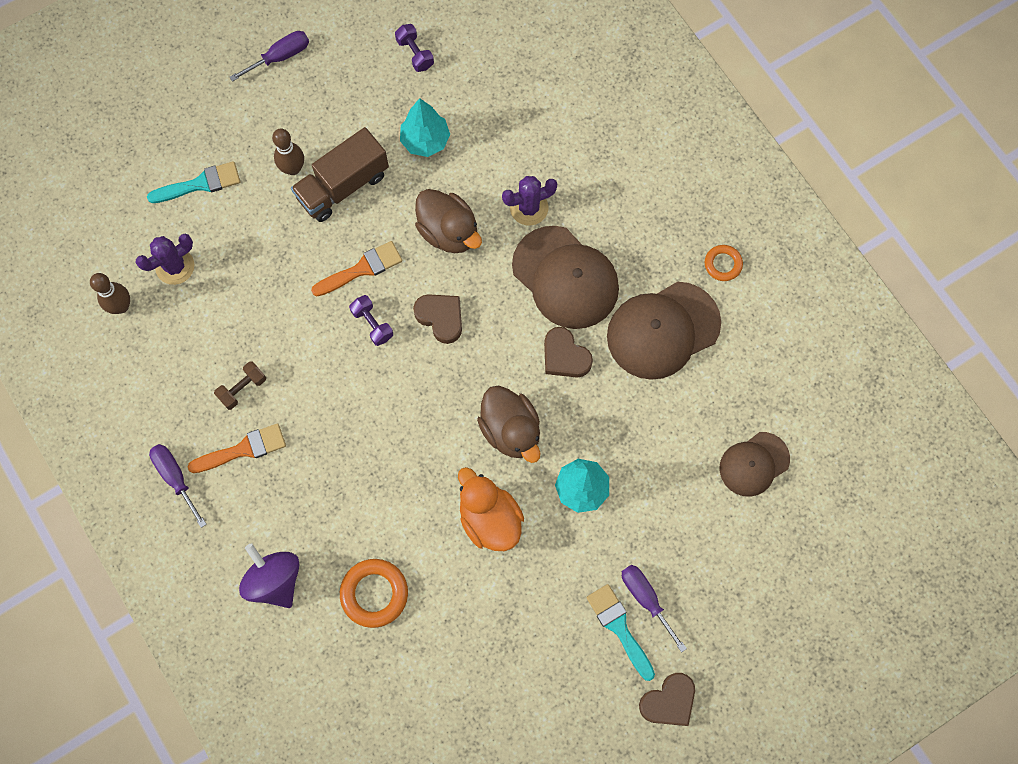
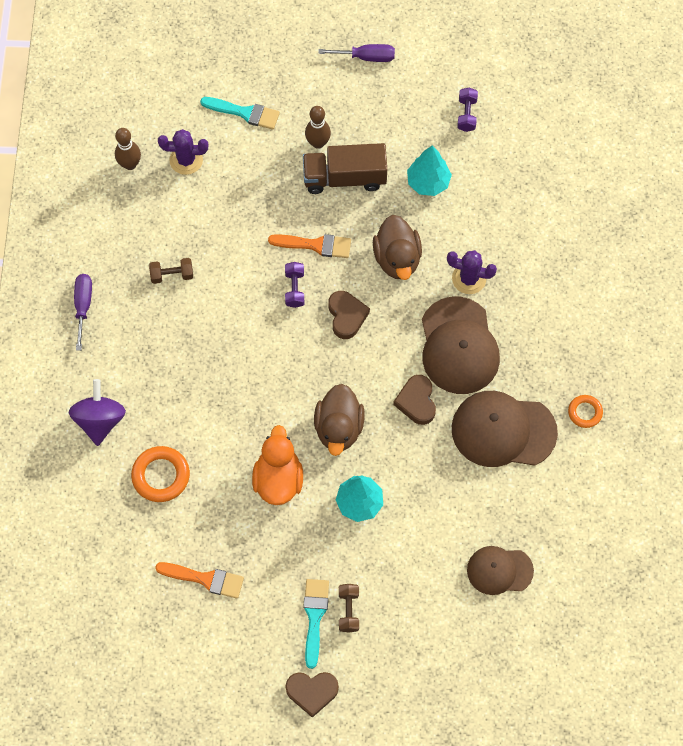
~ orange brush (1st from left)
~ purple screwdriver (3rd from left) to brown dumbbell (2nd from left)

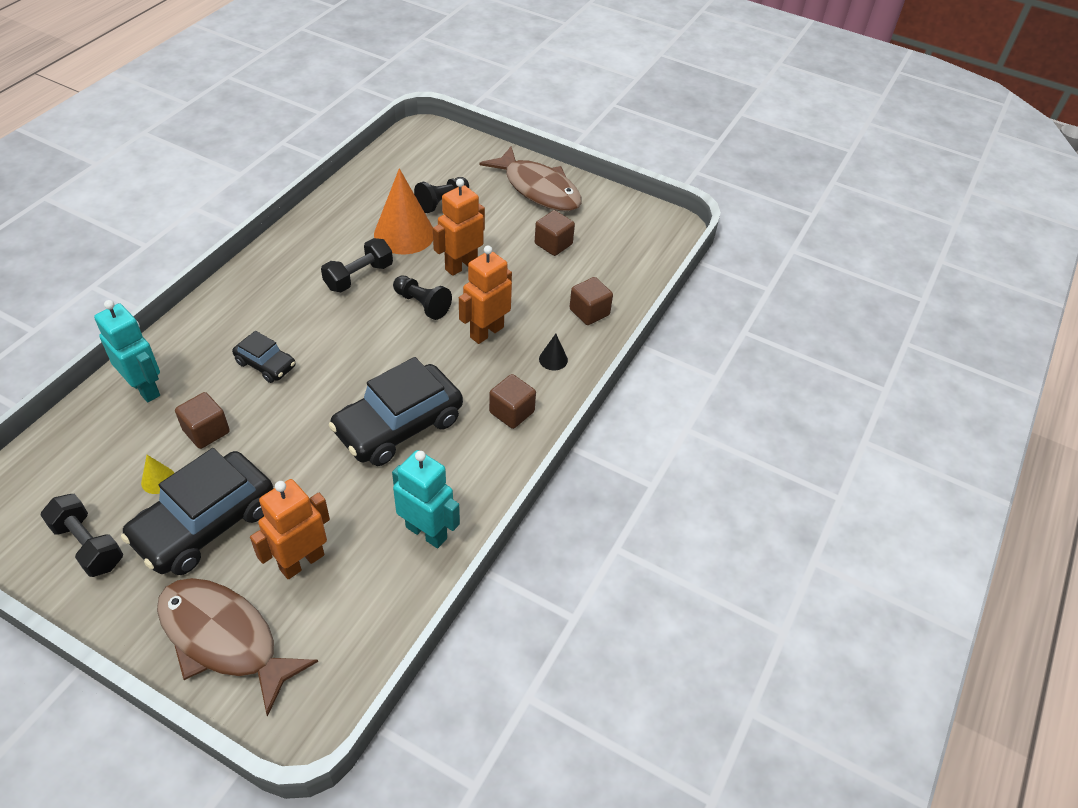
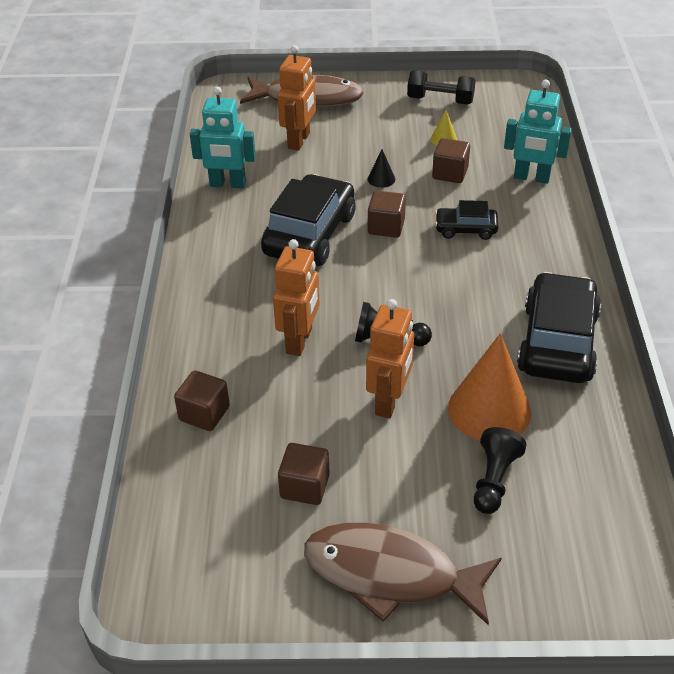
- black dumbbell (2nd from left)
~ black car (1st from left in the first image) to black car (3rd from left)
~ brown cube (2nd from left in the first image) to brown cube (3rd from left)
~ black cone

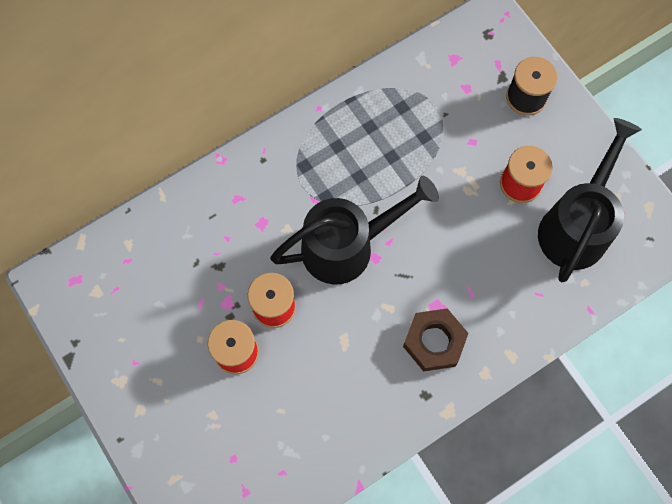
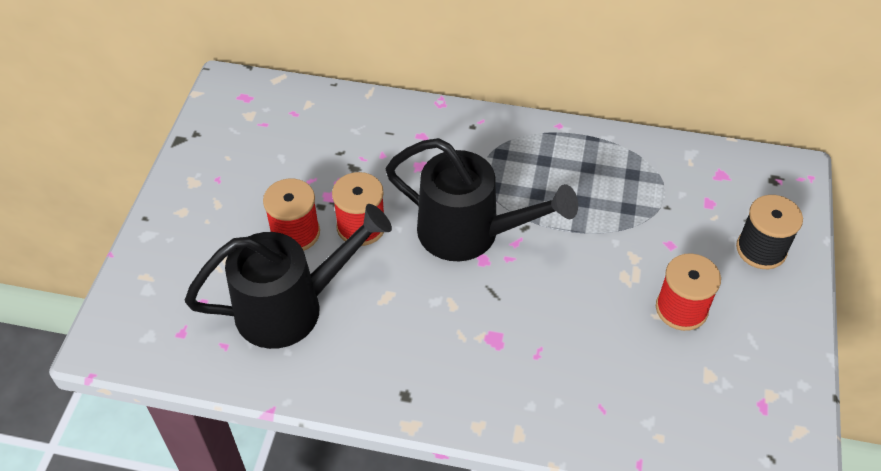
- brown nut
~ black watering can (2nd from left in the first image) to black watering can (1st from left)

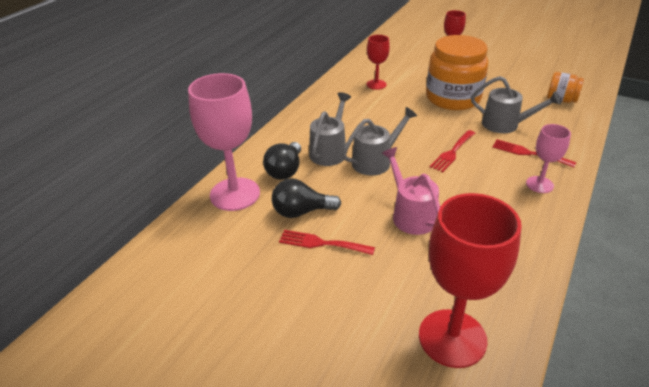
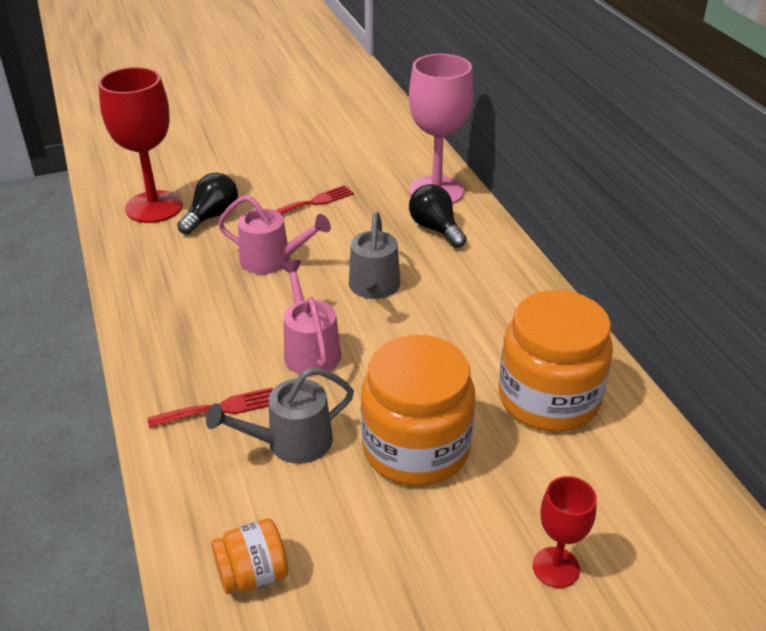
- grey watering can (1st from left)
- pink goblet (2nd from left)
~ black light bulb (2nd from left in the first image) to black light bulb (1st from left)
~ red goblet (1st from left) to orange jar (3rd from left)
~ red fork (2nd from left) to pink watering can (2nd from left)

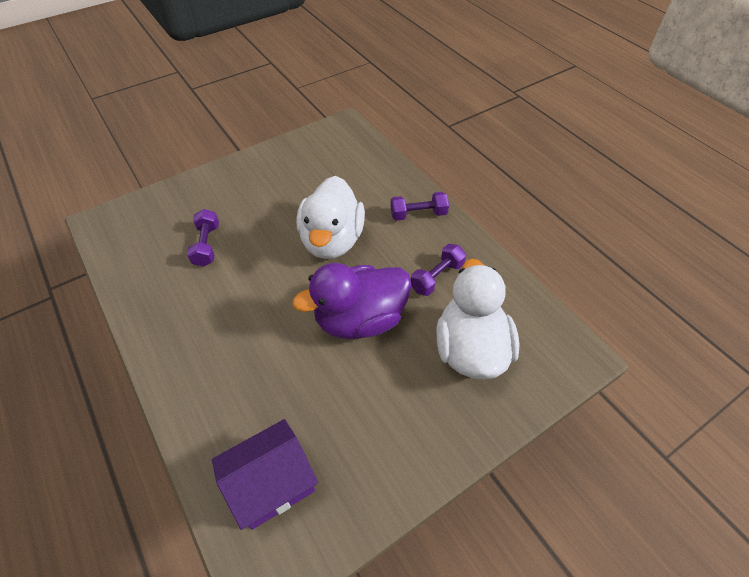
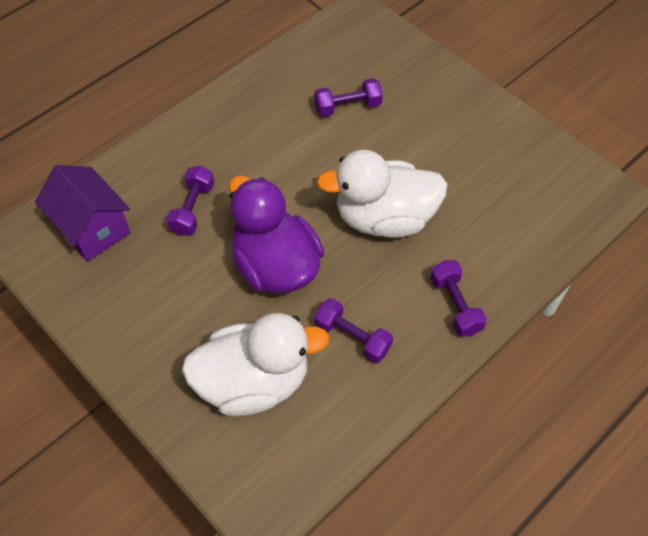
+ purple dumbbell (1st from left)

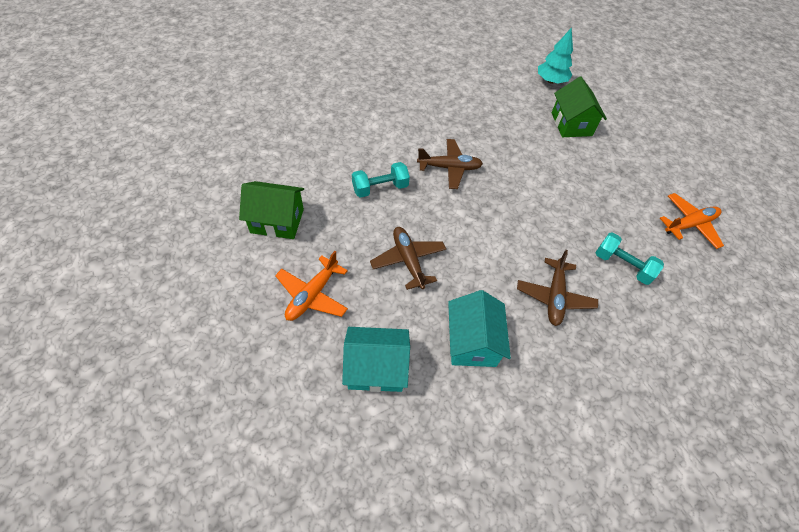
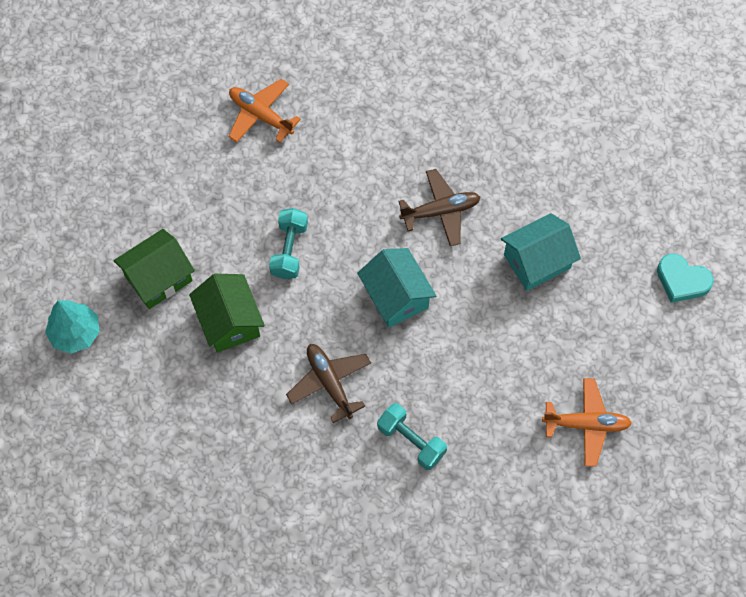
- brown plane (1st from left)
+ turquoise heart
~ green house (1st from left in the first image) to green house (2nd from left)
~ turquoise house (1st from left)
~ turquoise dumbbell (2nd from left in the first image) to turquoise dumbbell (1st from left)

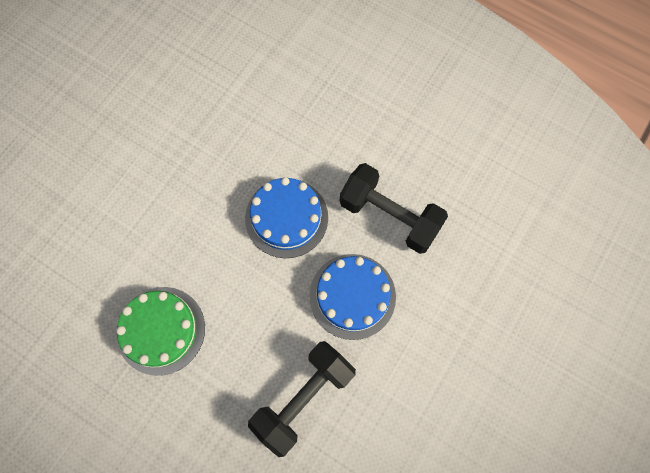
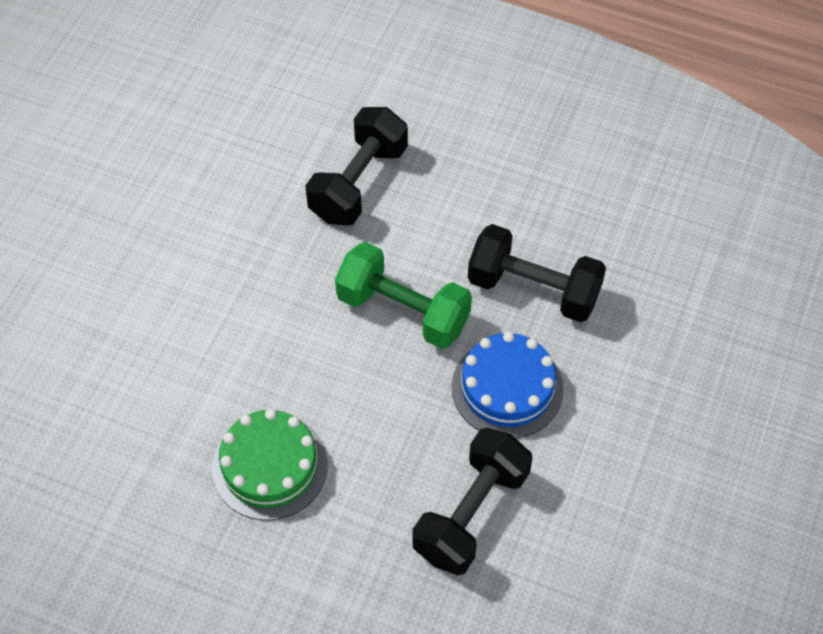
+ black dumbbell (1st from left)
~ blue cake (1st from left) to green dumbbell

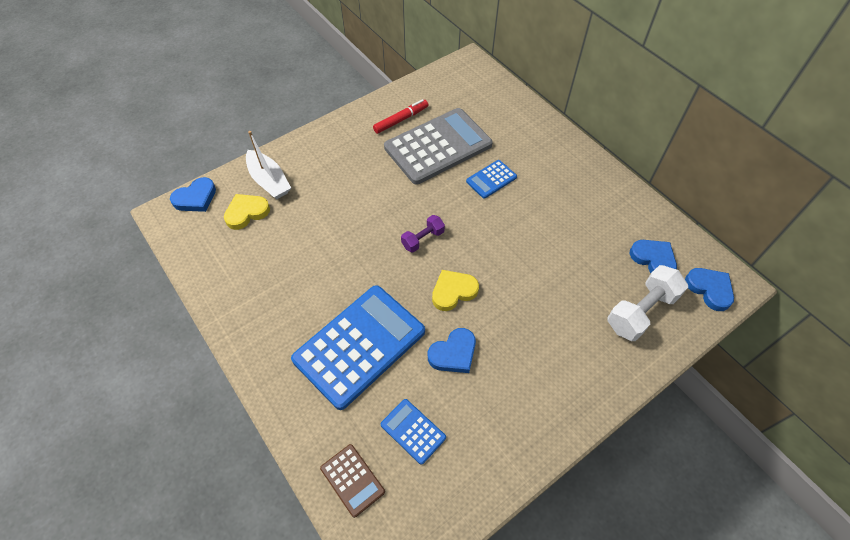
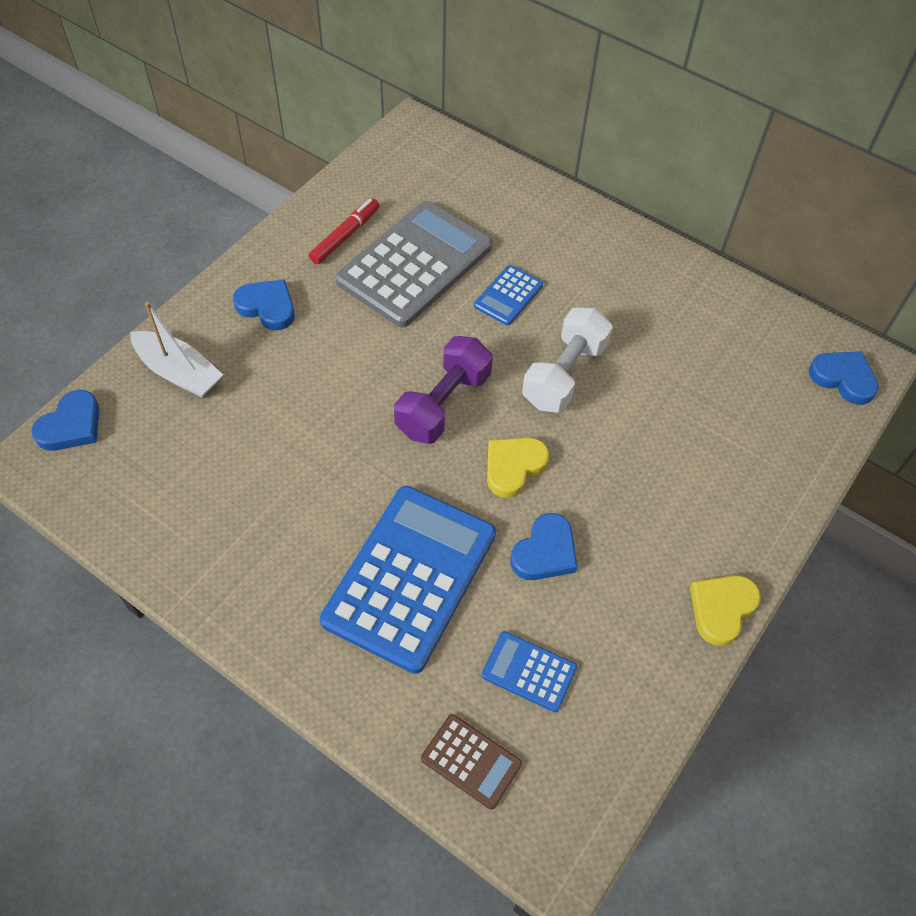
~ yellow heart (1st from left in the first image) to yellow heart (2nd from left)
~ white dumbbell
~ blue heart (3rd from left in the first image) to blue heart (2nd from left)
~ purple dumbbell x1.74

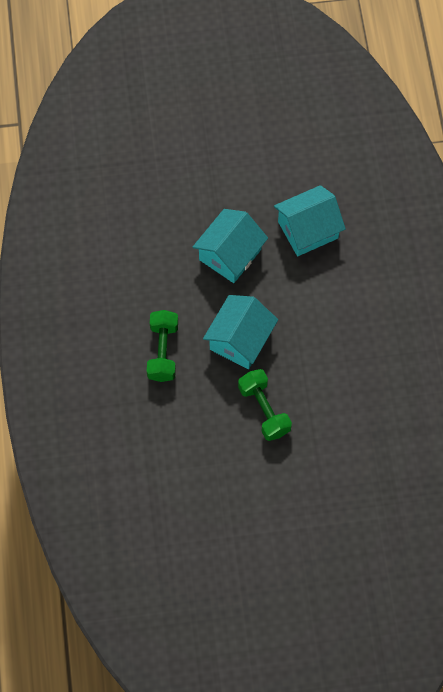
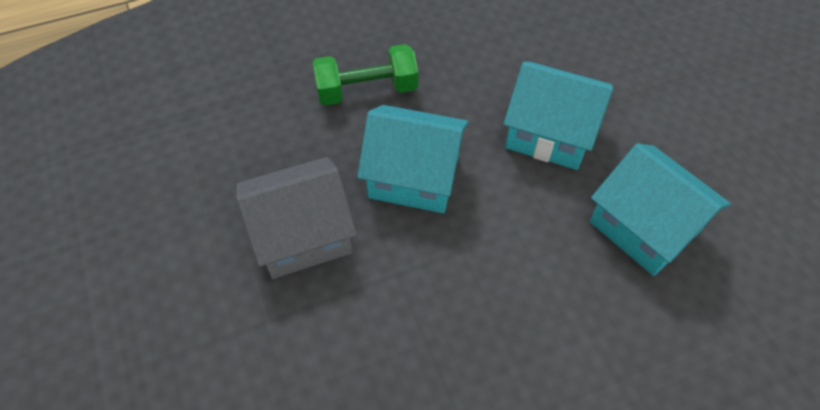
~ green dumbbell (2nd from left) to grey house

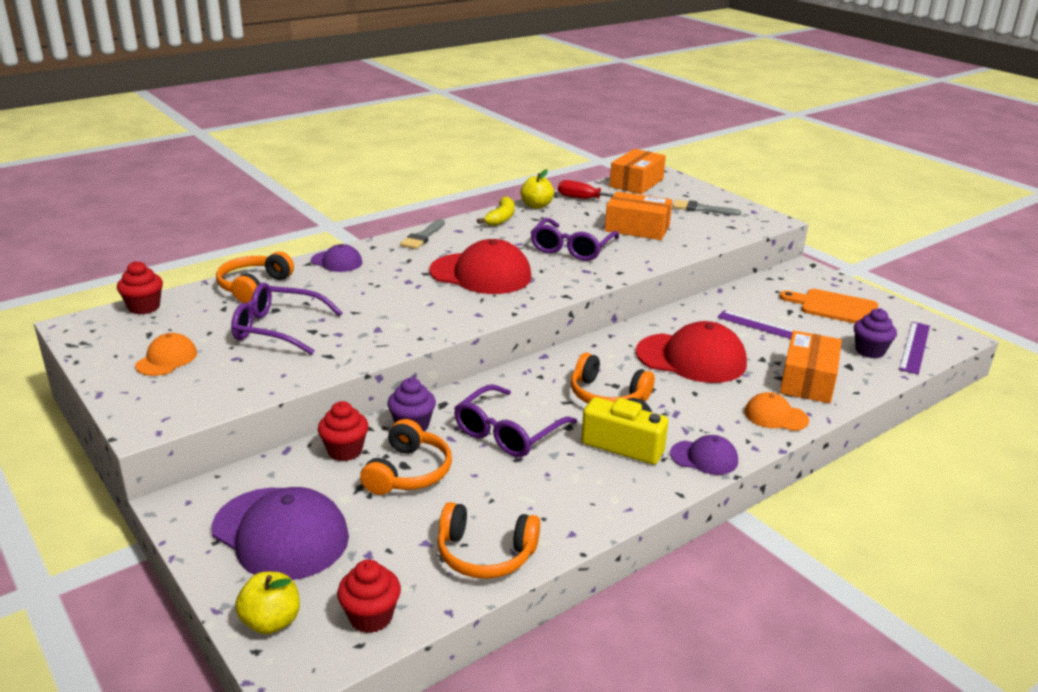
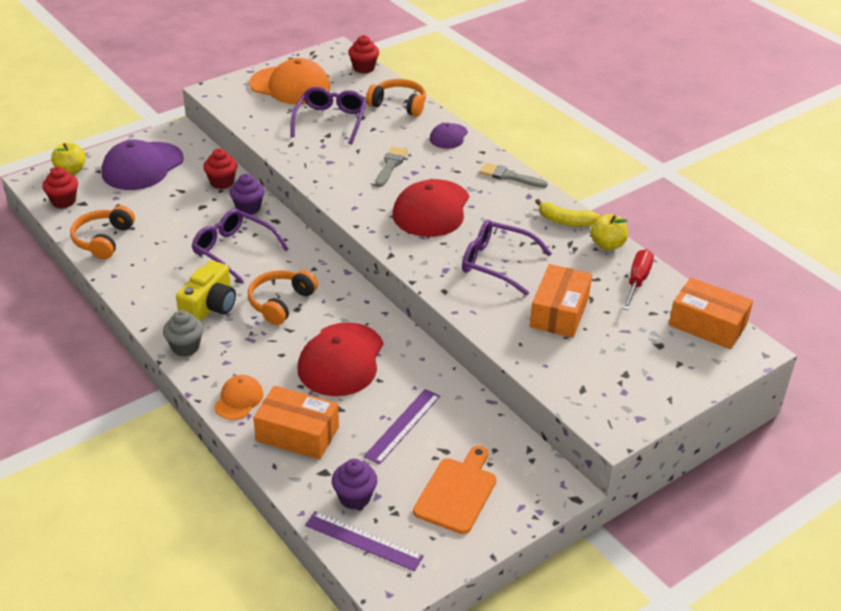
- orange headphones (2nd from left)
~ grey brush (2nd from left in the first image) to grey brush (1st from left)
~ purple cap (3rd from left) to grey cupcake
~ orange cap (1st from left in the first image) x1.92

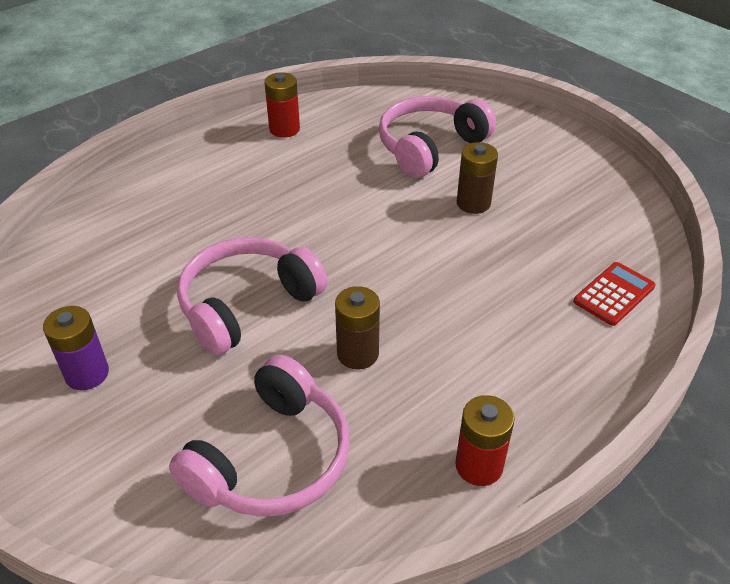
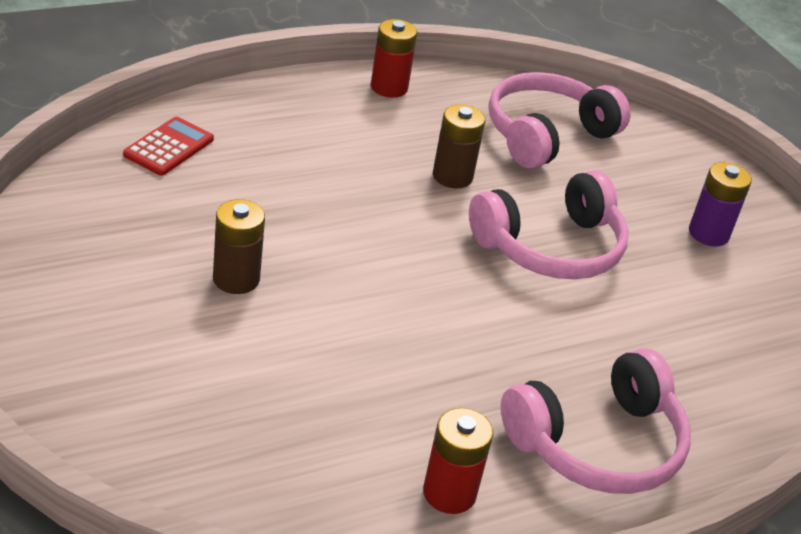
~ pink headphones (3rd from left)
~ red calculator 150 degrees clockwise

